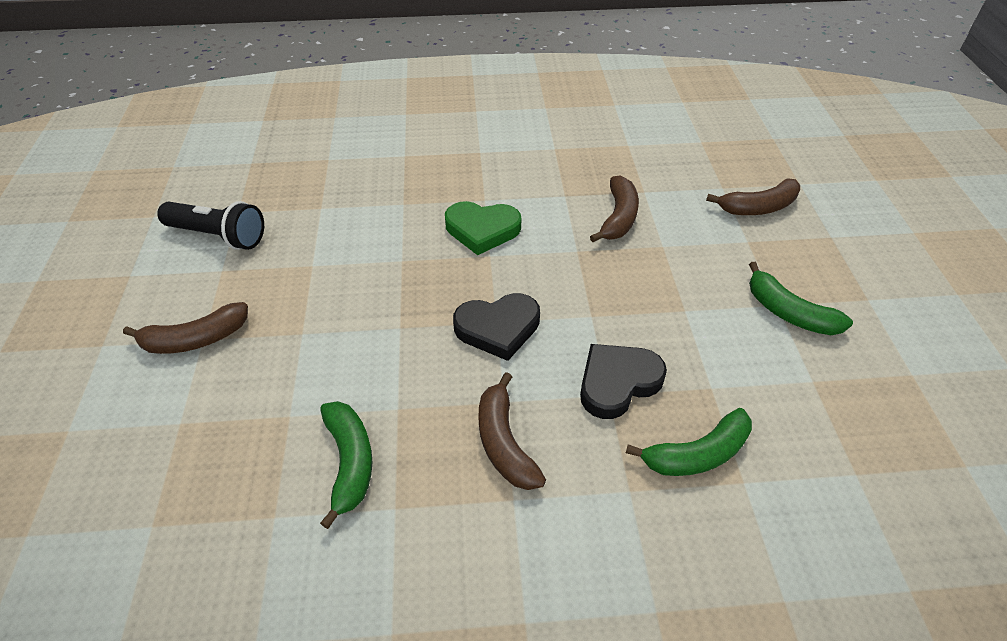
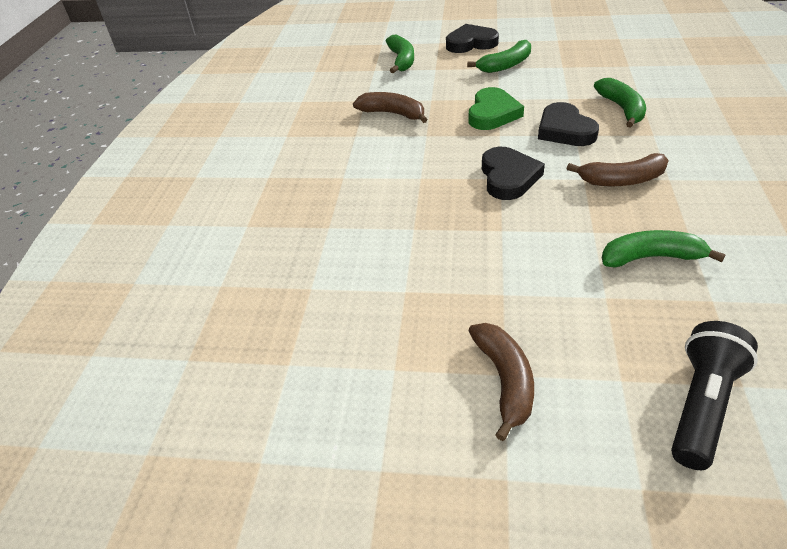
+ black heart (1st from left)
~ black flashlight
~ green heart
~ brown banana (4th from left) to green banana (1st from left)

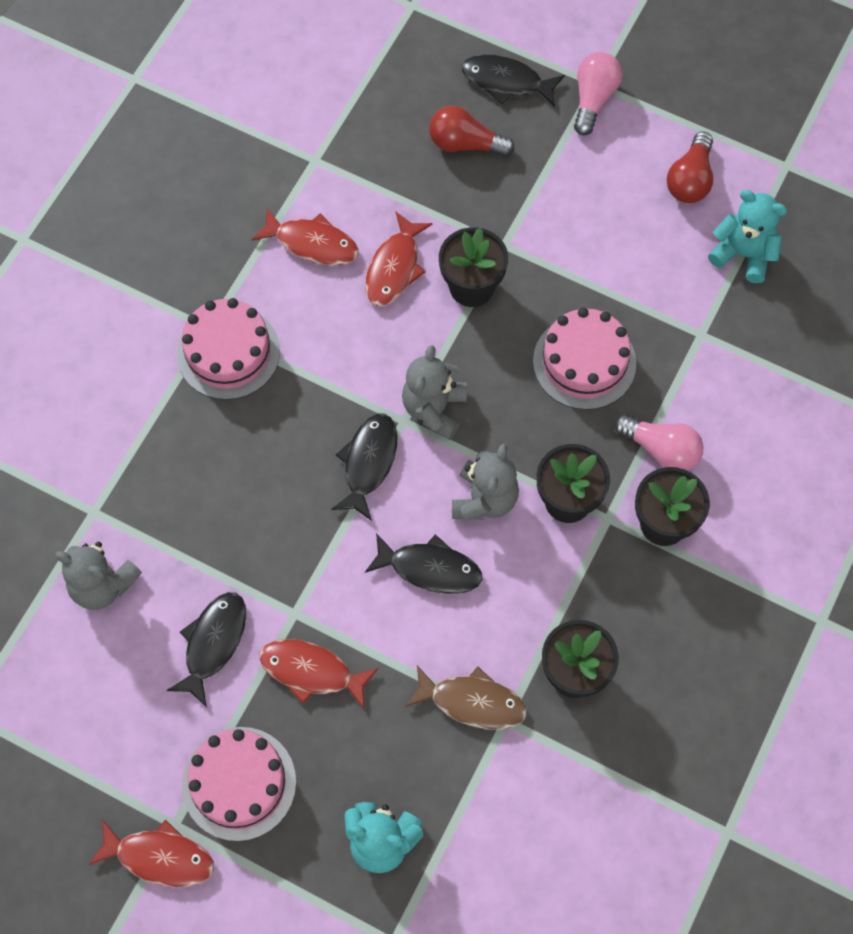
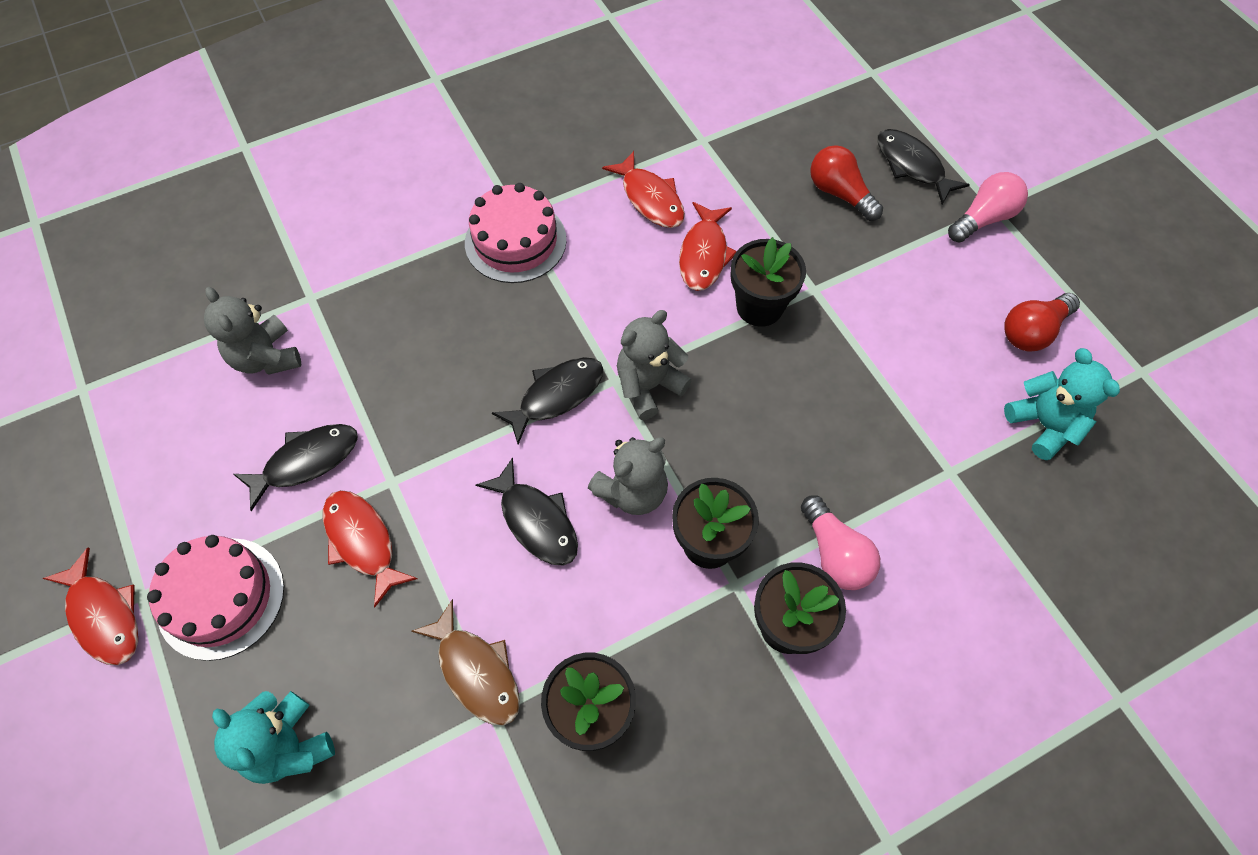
- pink cake (3rd from left)
~ red fish (4th from left) 45 degrees counterclockwise

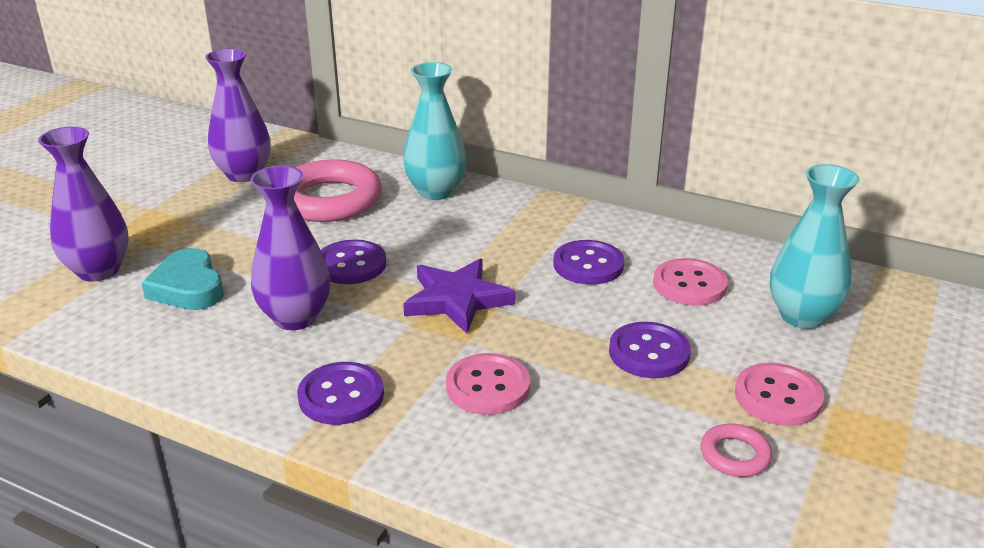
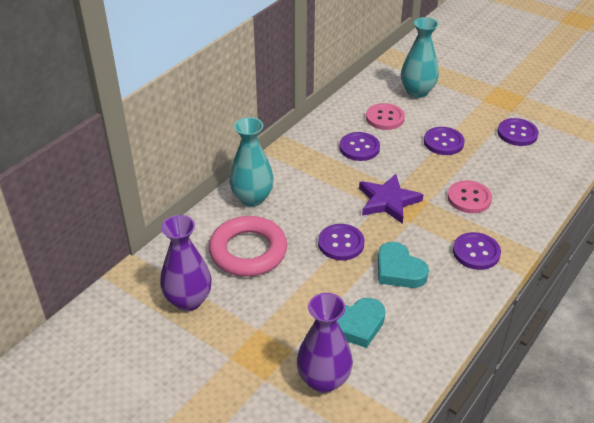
- pink button (3rd from left)
~ purple vase (3rd from left) to turquoise heart (2nd from left)
~ pink ring (2nd from left) to purple button (5th from left)

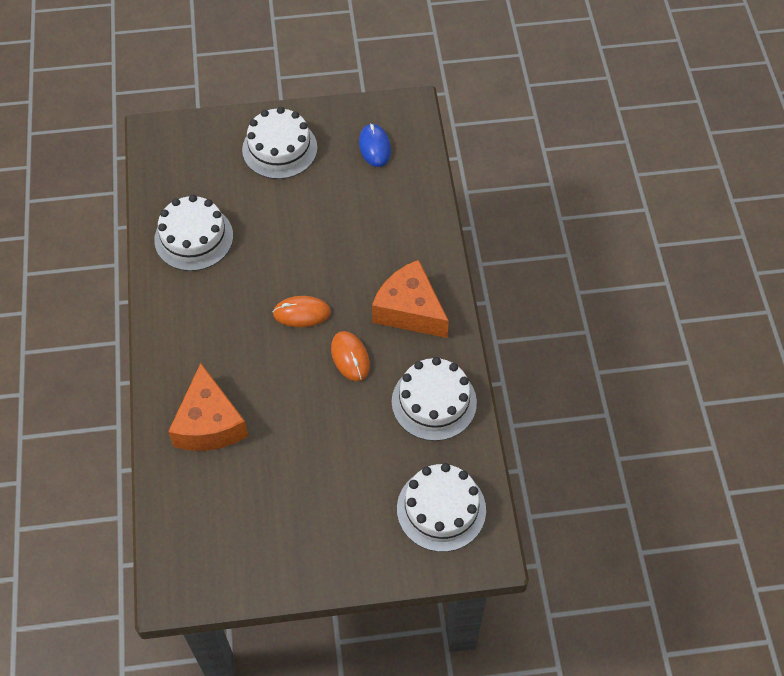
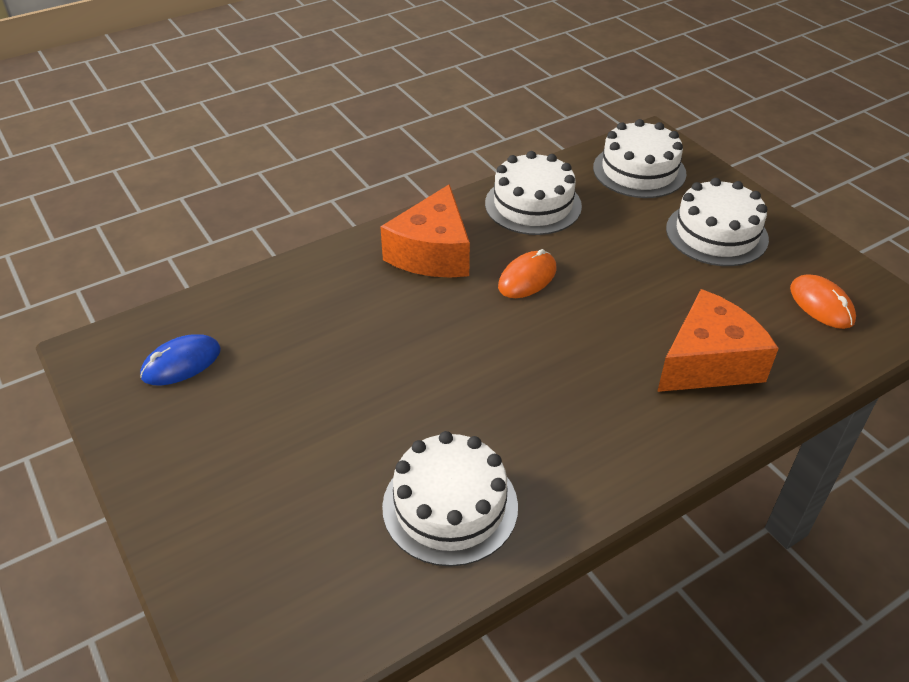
~ white cake (2nd from left in the first image) to white cake (4th from left)
~ orange mouse (1st from left in the first image) to orange mouse (2nd from left)

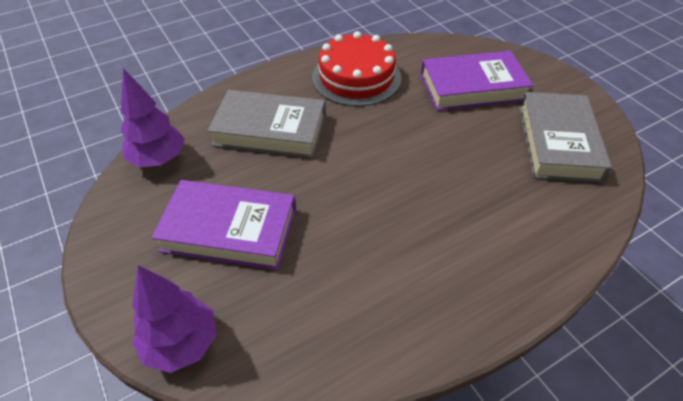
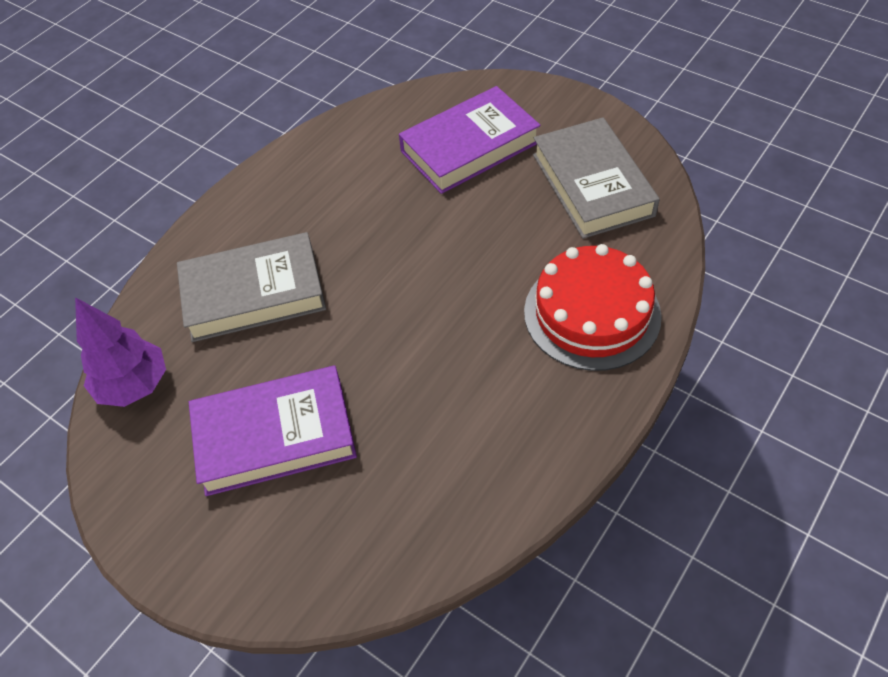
- purple tree (2nd from left)
~ red cake

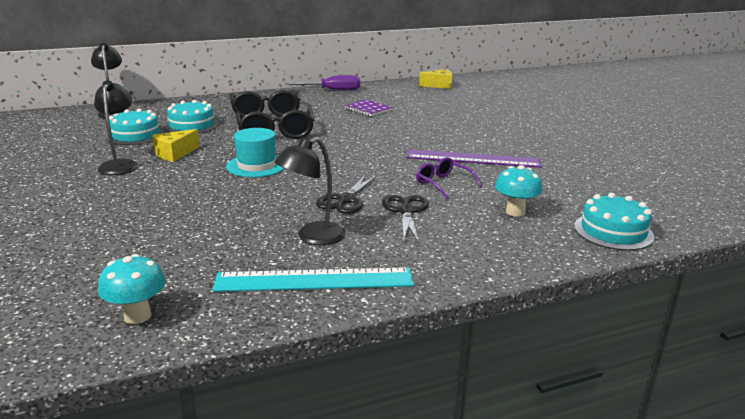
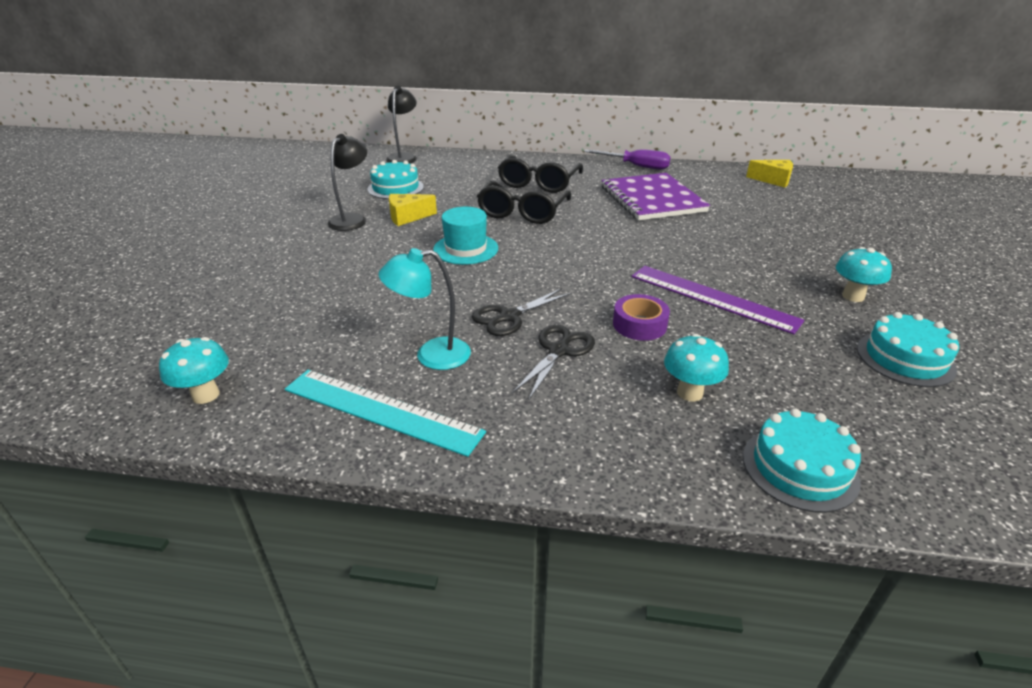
+ turquoise mushroom (3rd from left)
~ turquoise cake (2nd from left in the first image) to turquoise cake (3rd from left)
~ purple glasses to purple tape
~ black lamp (3rd from left) to turquoise lamp
~ purple notebook x2.00

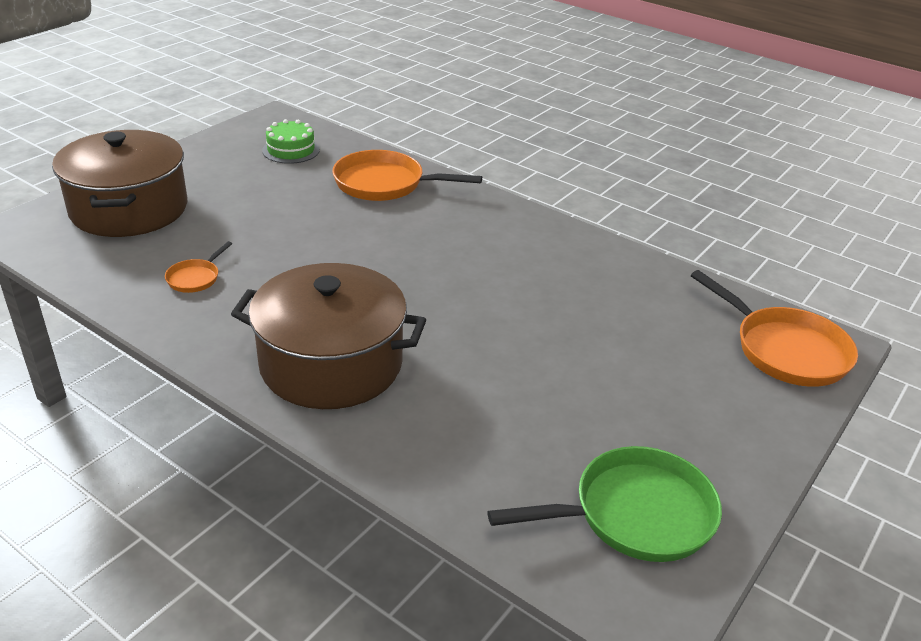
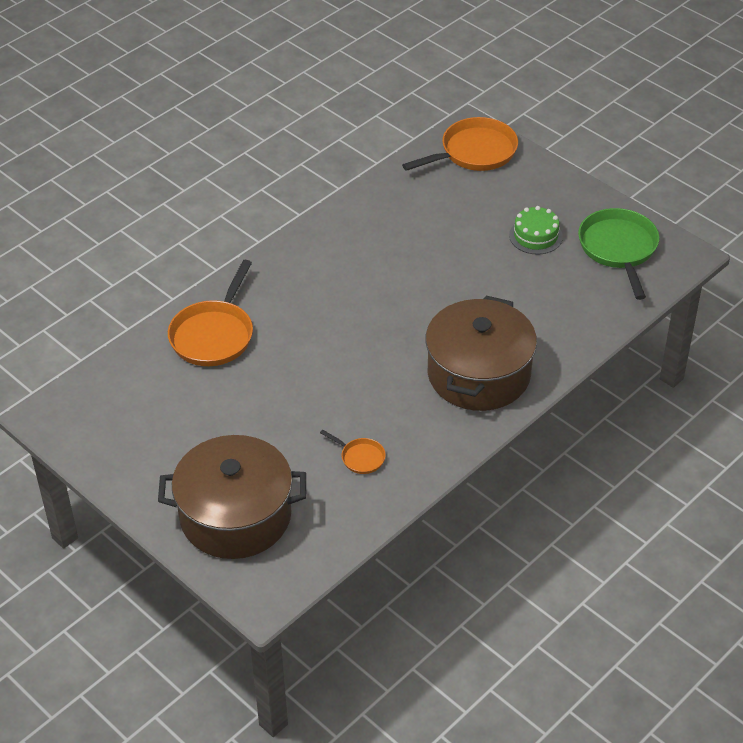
~ green cake

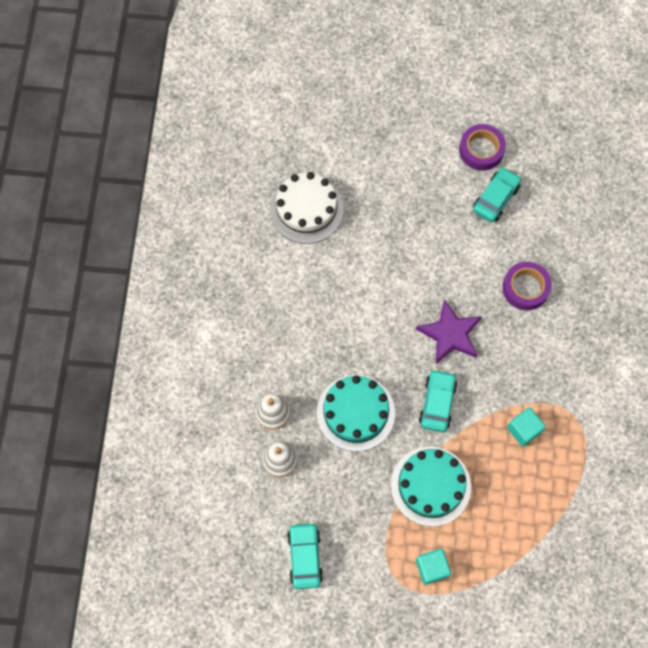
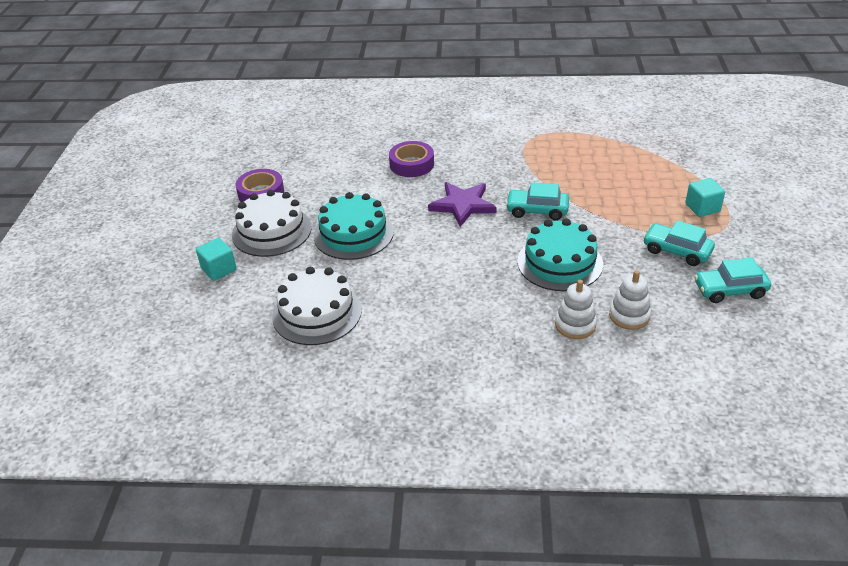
+ white cake (1st from left)
~ turquoise cake (2nd from left in the first image) to turquoise cake (1st from left)
~ turquoise car (3rd from left in the first image) to turquoise car (2nd from left)
~ turquoise cube (2nd from left in the first image) to turquoise cube (1st from left)

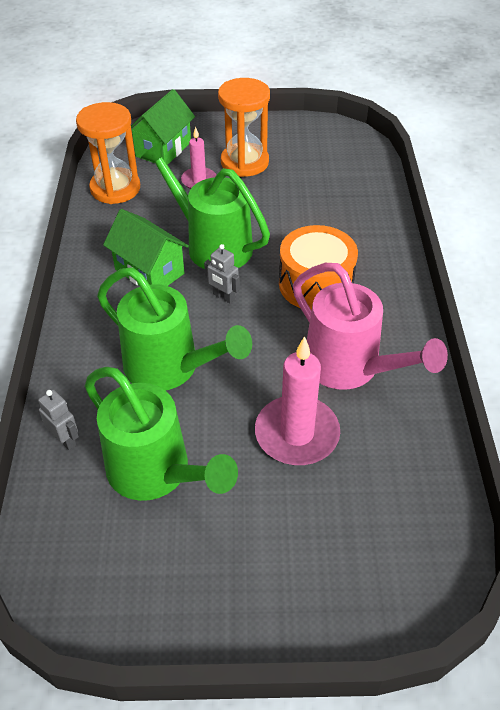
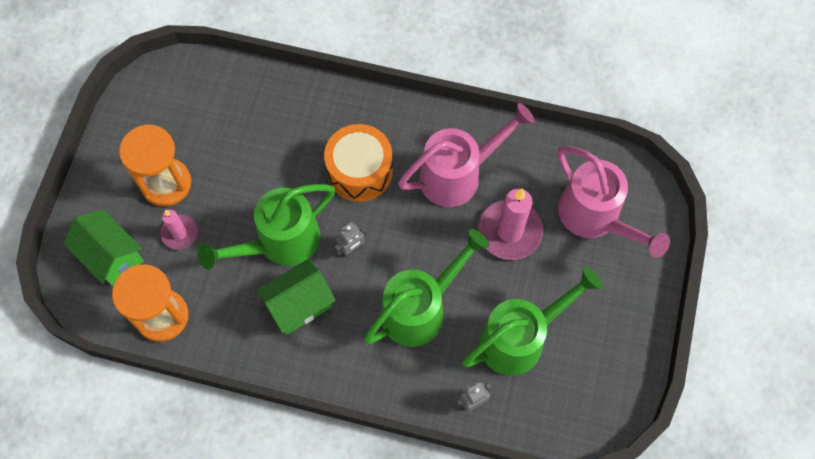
+ pink watering can (2nd from left)

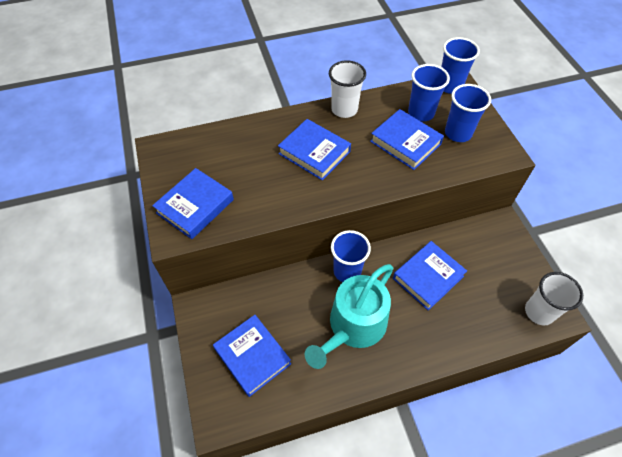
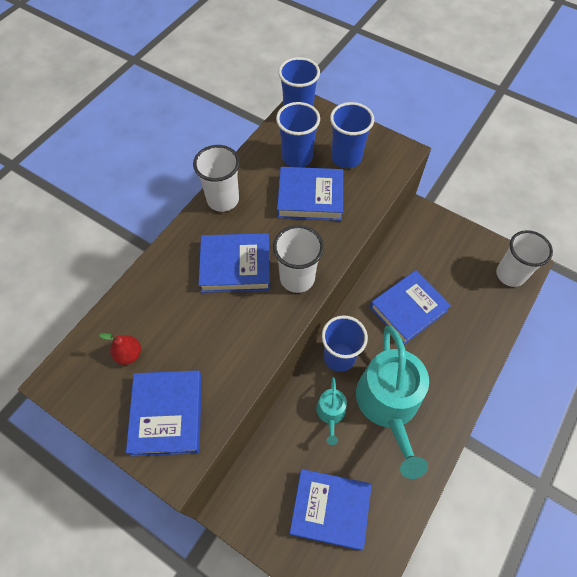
+ red pear
+ white cup (2nd from left)
+ turquoise watering can (1st from left)
~ blue book (5th from left) 45 degrees clockwise

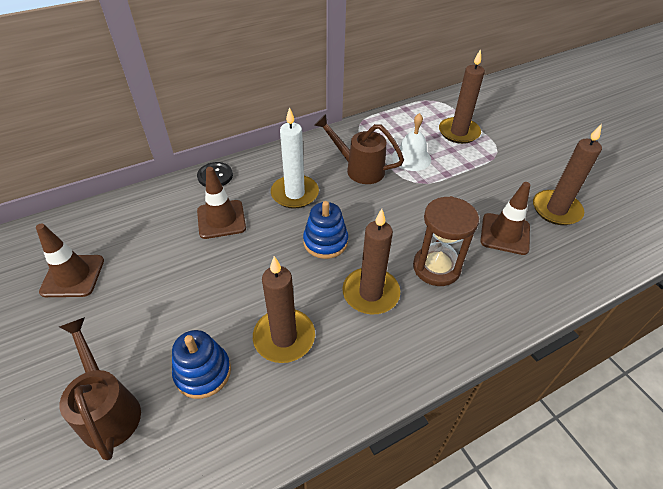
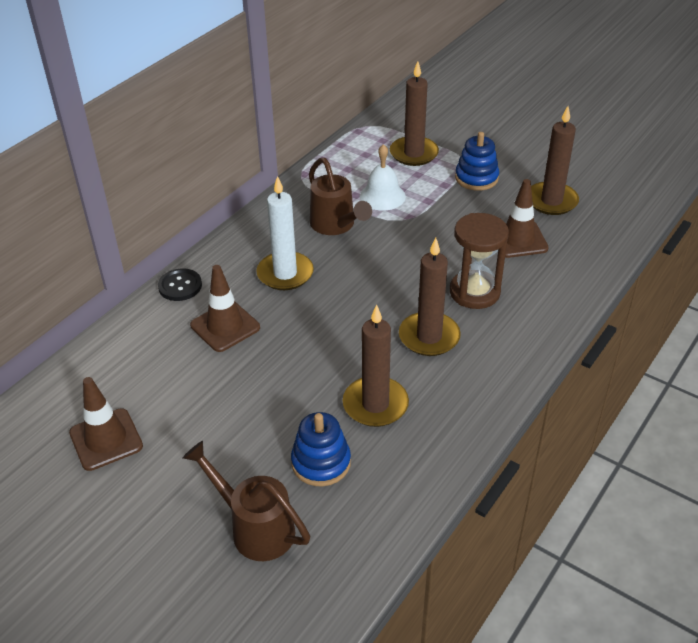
~ blue stacking toy (2nd from left)
~ brown watering can (2nd from left) 120 degrees counterclockwise

